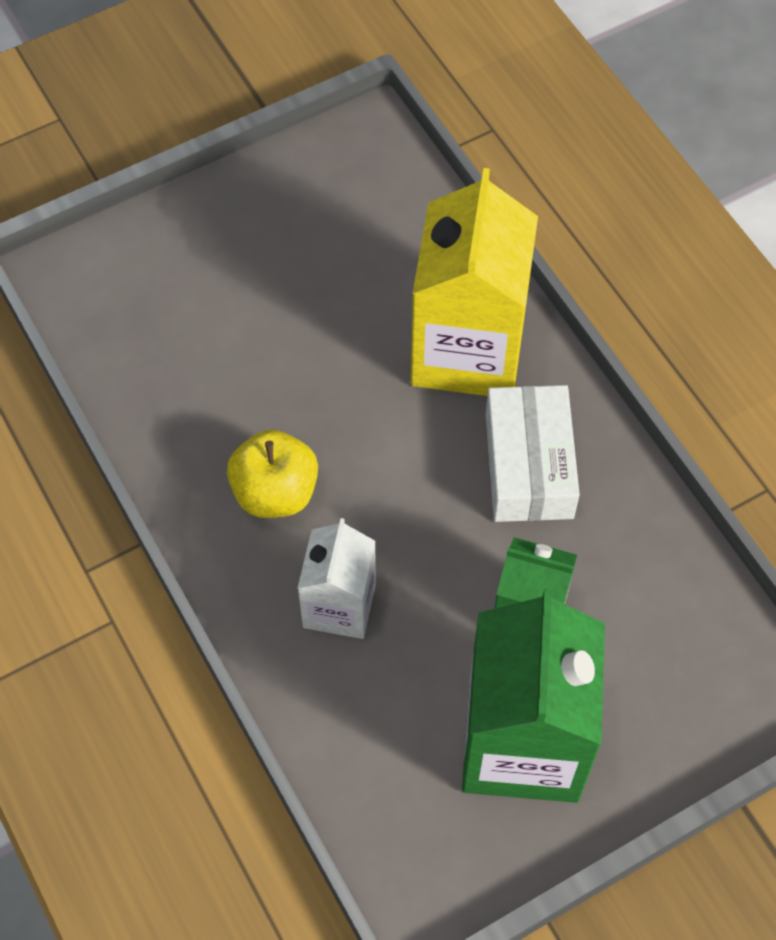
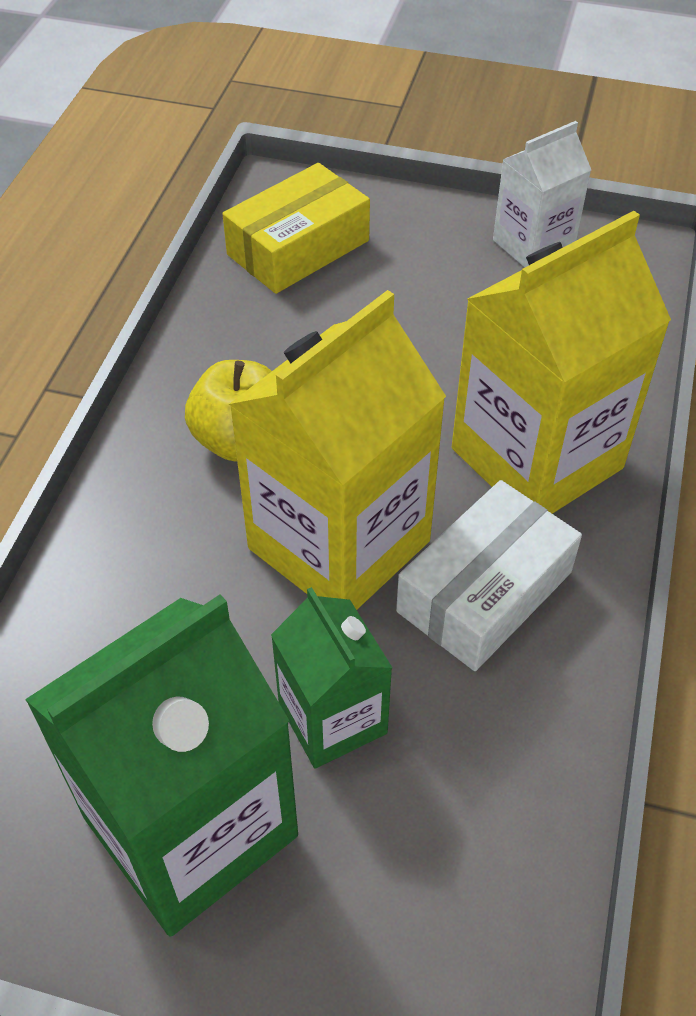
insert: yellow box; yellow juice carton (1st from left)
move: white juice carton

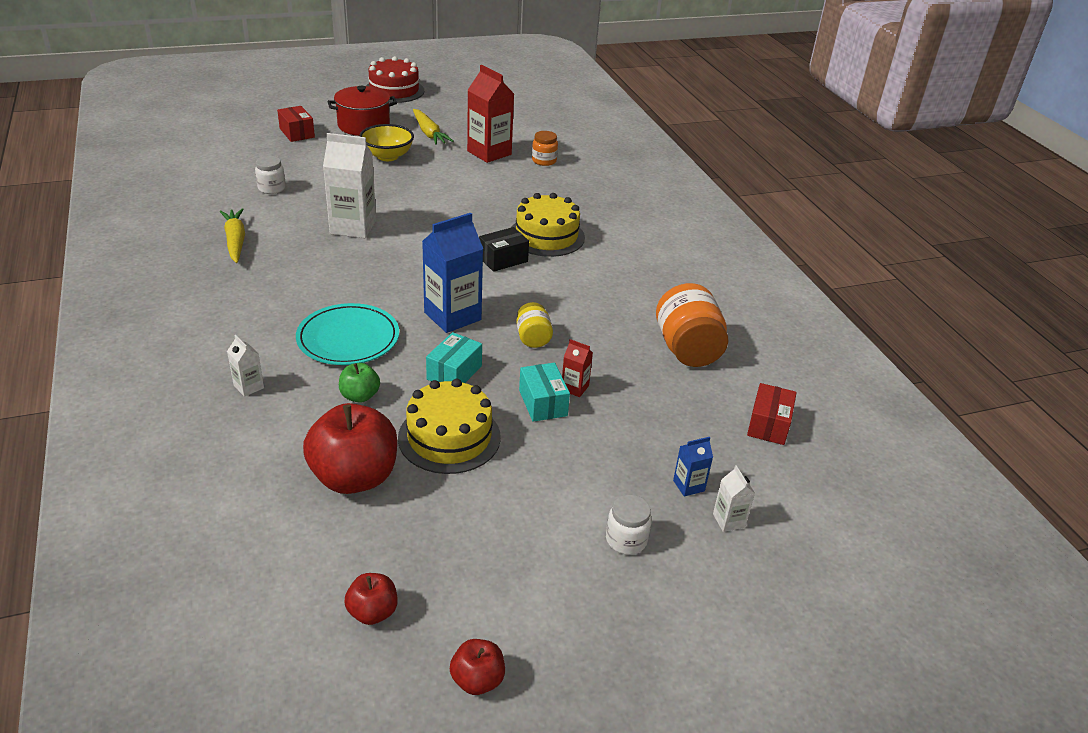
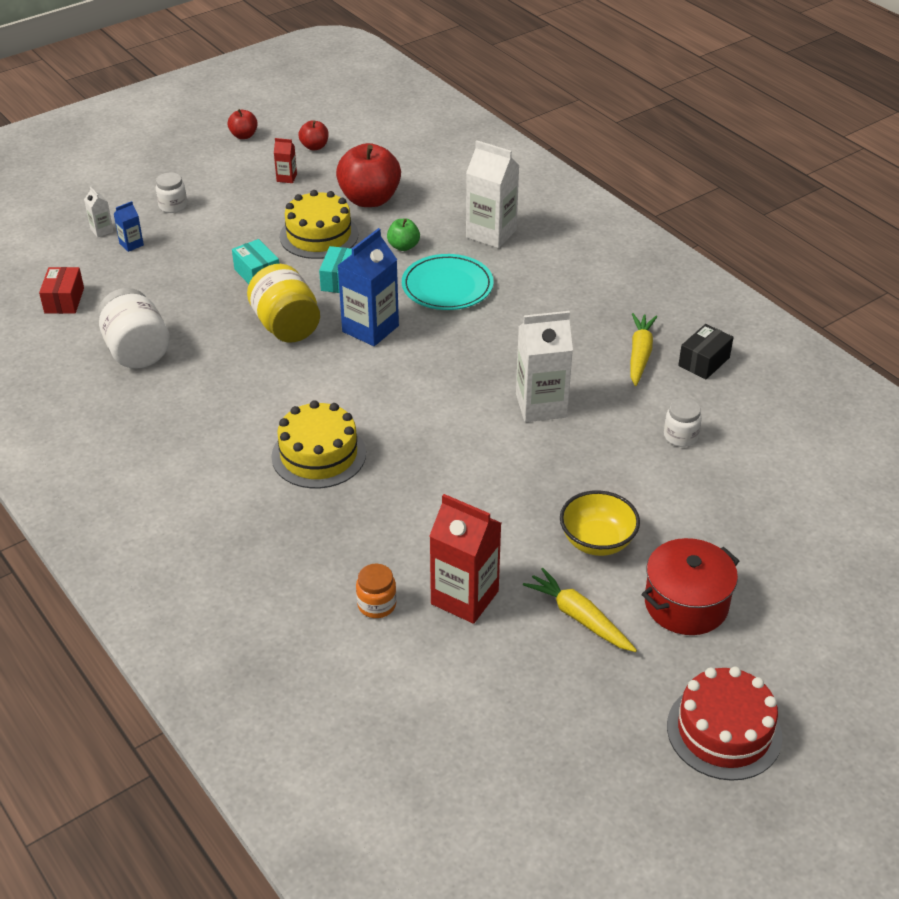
delete: red box (1st from left)
move: ebony box; red juice carton (2nd from left in the first image) to red juice carton (1st from left)
recolor: orange-coloured preserve jar (2nd from left) to white preserve jar (1st from left)
rotate: yellow root vegetable (1st from left in the first image) 135 degrees counterclockwise
resize: white juice carton (1st from left in the first image) x2.13; yellow preserve jar x1.82

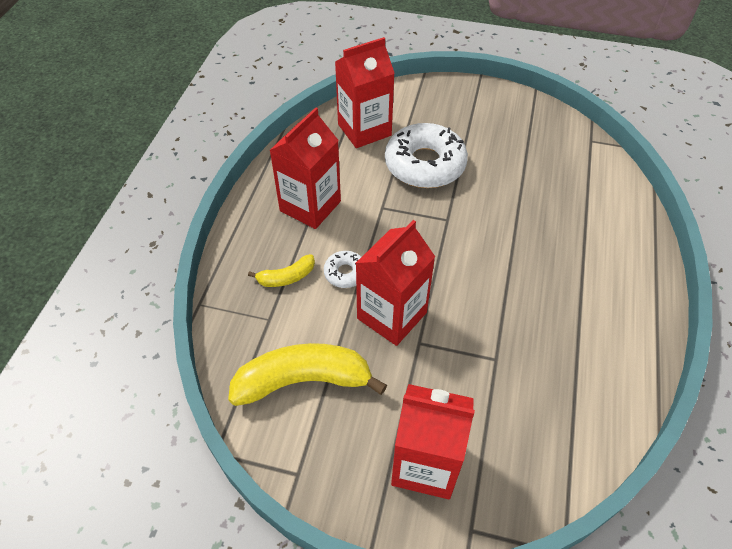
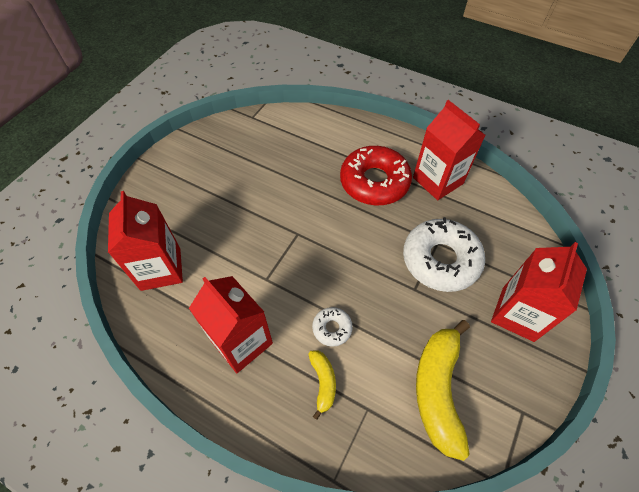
insert: red glazed donut
move: red juice carton (3rd from left); white glazed donut (2nd from left)

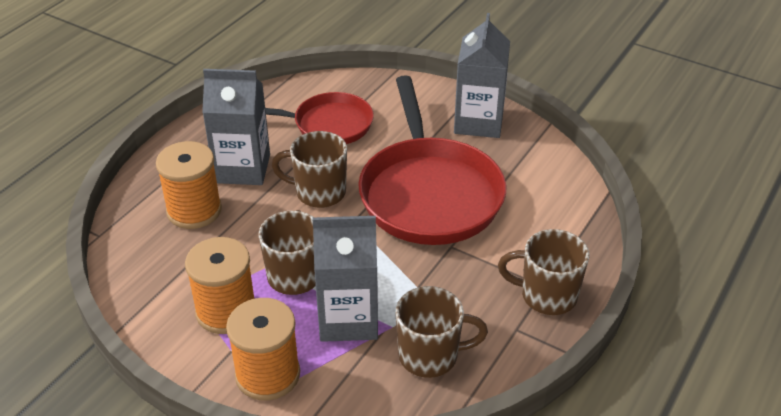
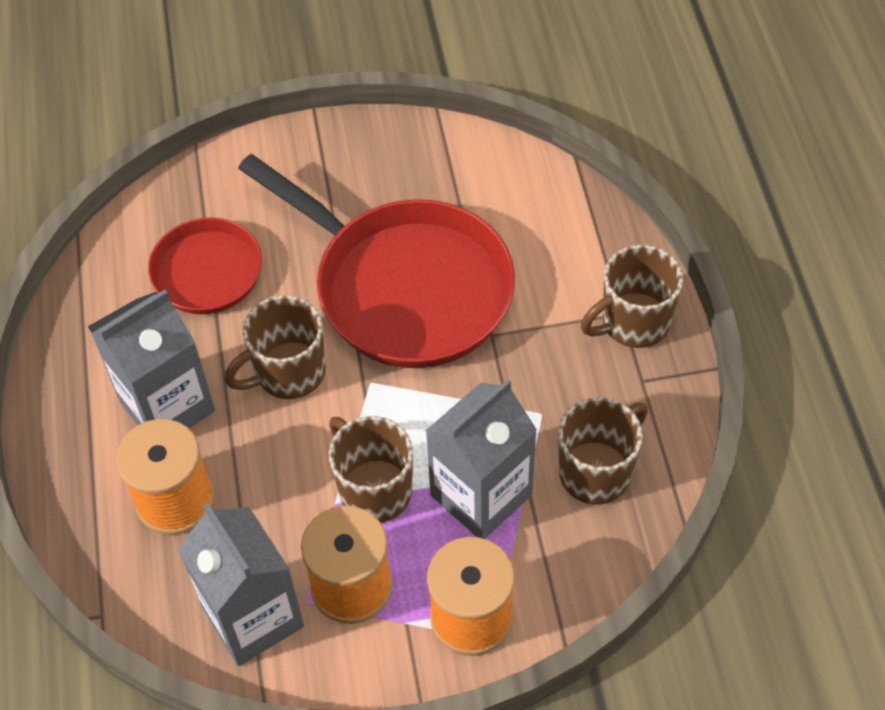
move: ash-grey juice carton (3rd from left in the first image) to ash-grey juice carton (2nd from left)

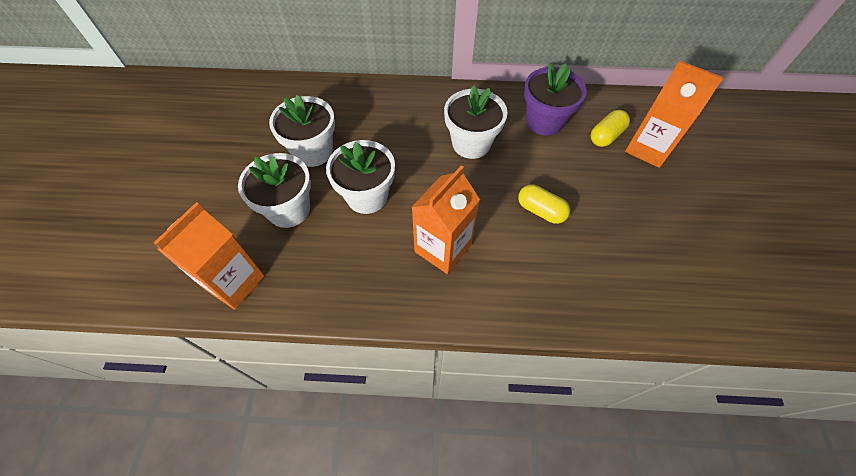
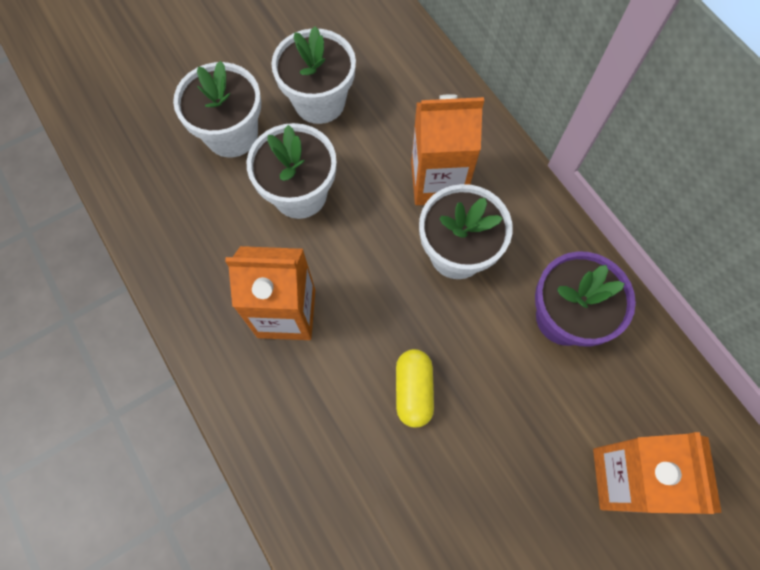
delete: yellow pill shape (2nd from left)
move: orange-coloured juice carton (1st from left in the first image) to orange-coloured juice carton (2nd from left)

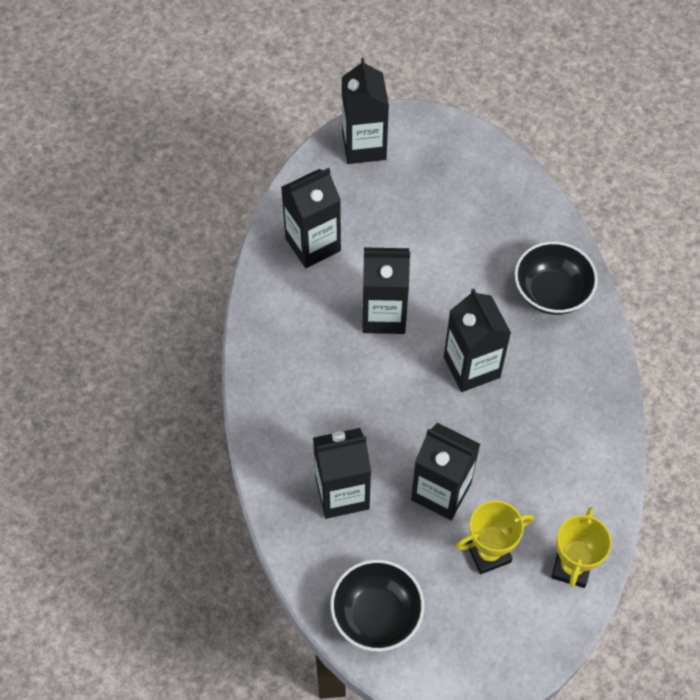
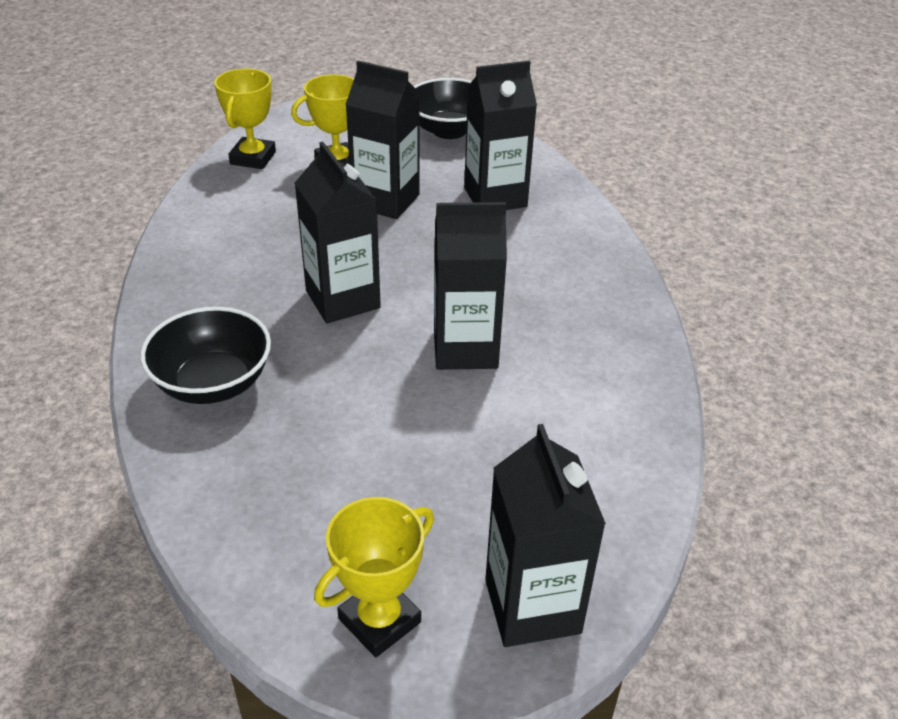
delete: ebony juice carton (1st from left)
insert: yellow trophy (3rd from left)

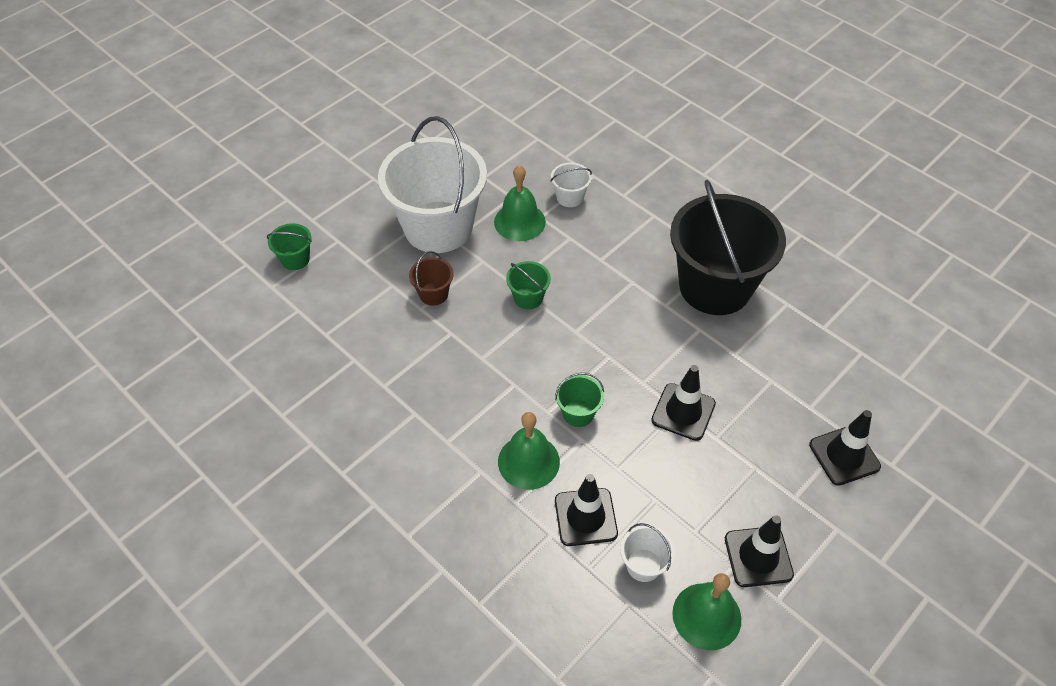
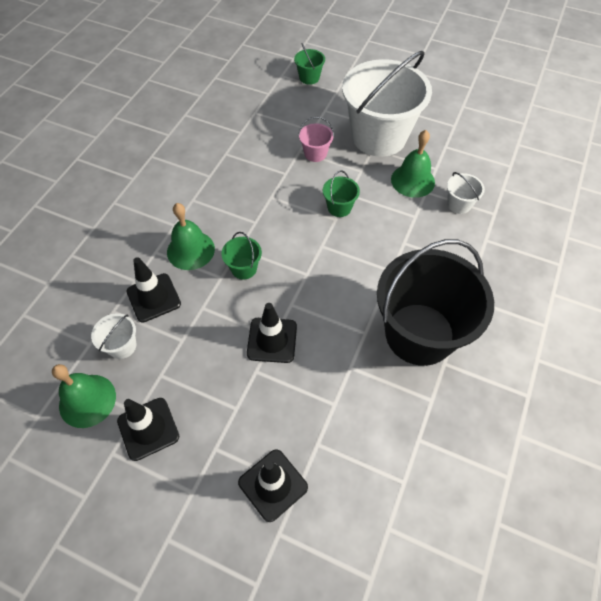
recolor: dark brown pail to rosy pail

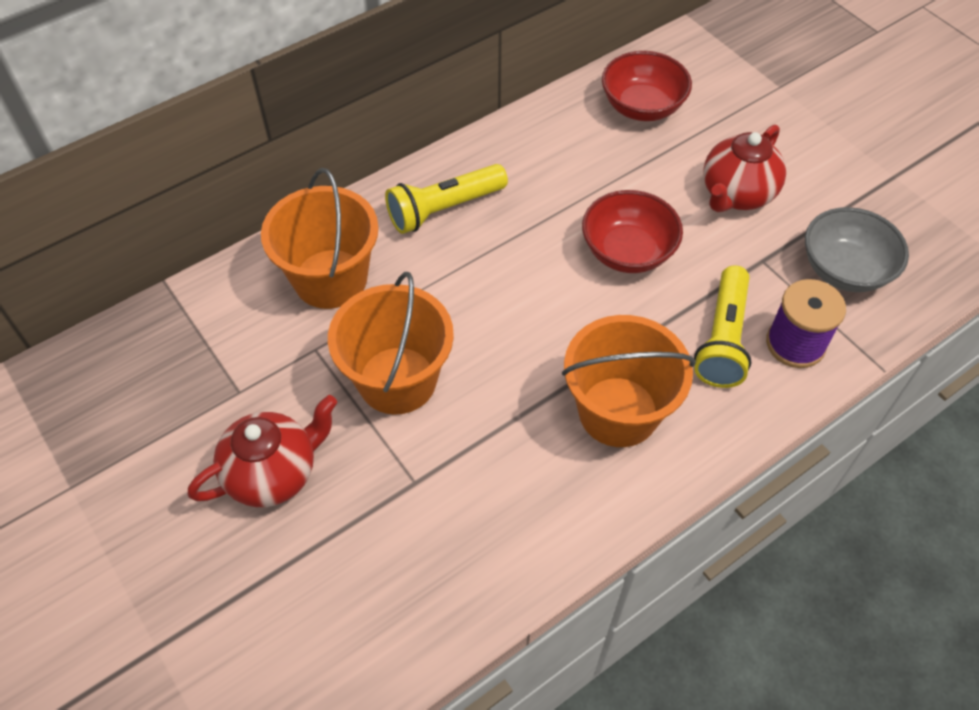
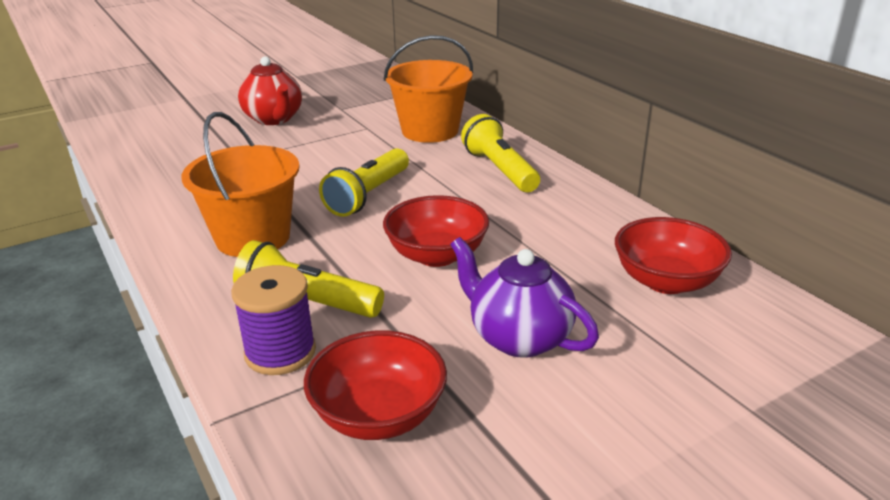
delete: orange-coloured pail (2nd from left)
insert: yellow pocket torch (2nd from left)
recolor: red teapot (2nd from left) to purple teapot; ash-grey deep dish to red deep dish (1st from left)

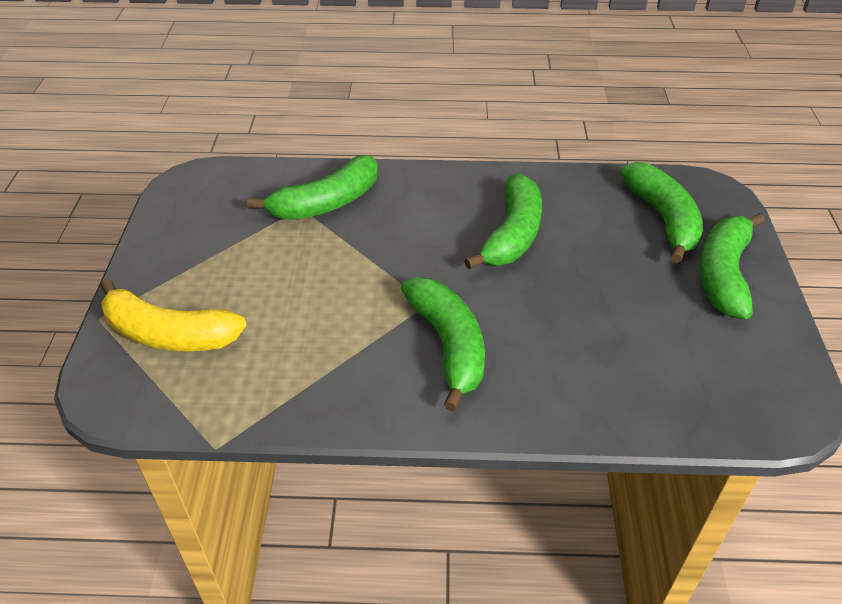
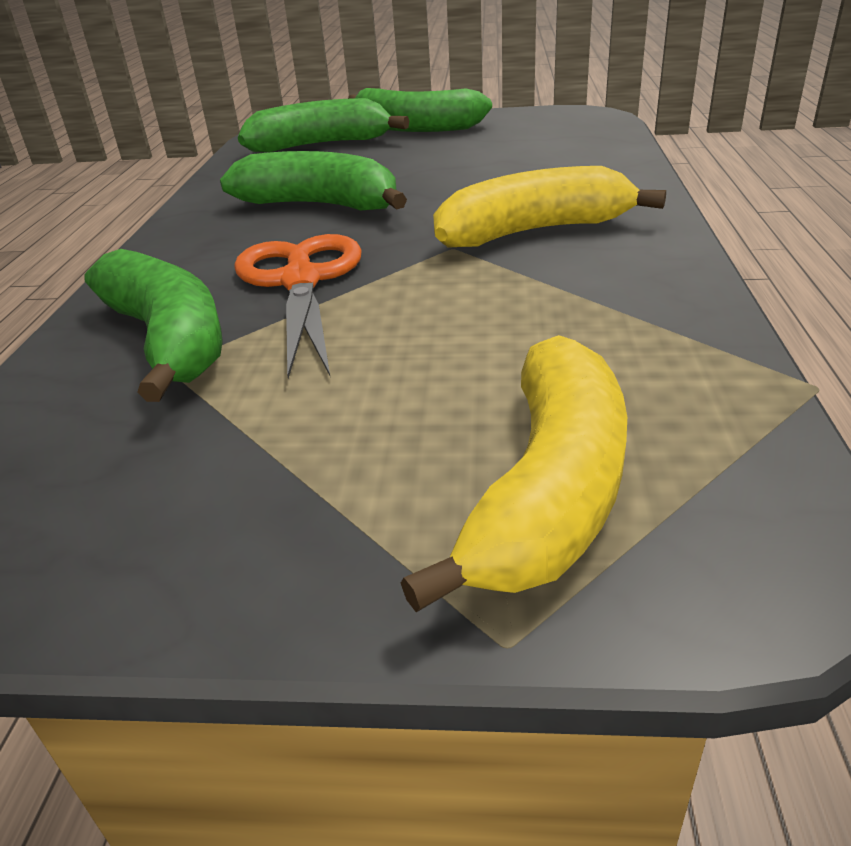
insert: orange-coloured scissors
recolor: green banana fruit (2nd from left) to yellow banana fruit (2nd from left)

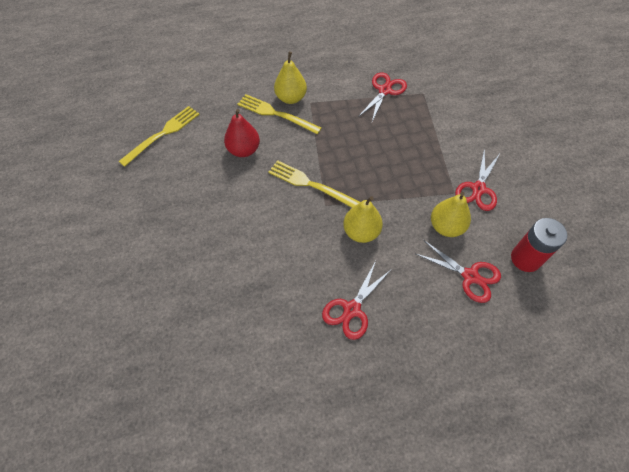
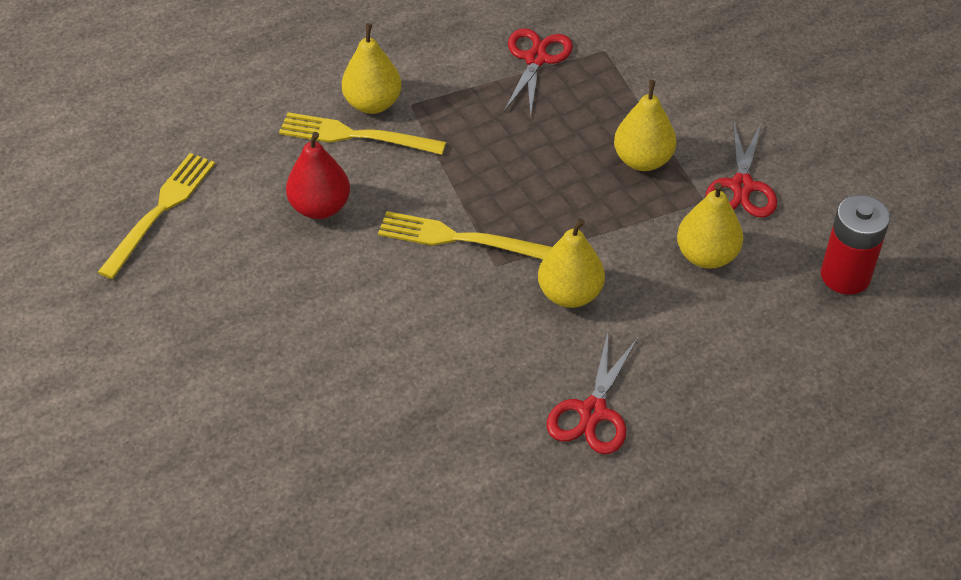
delete: red scissors (3rd from left)
insert: yellow pear (3rd from left)

